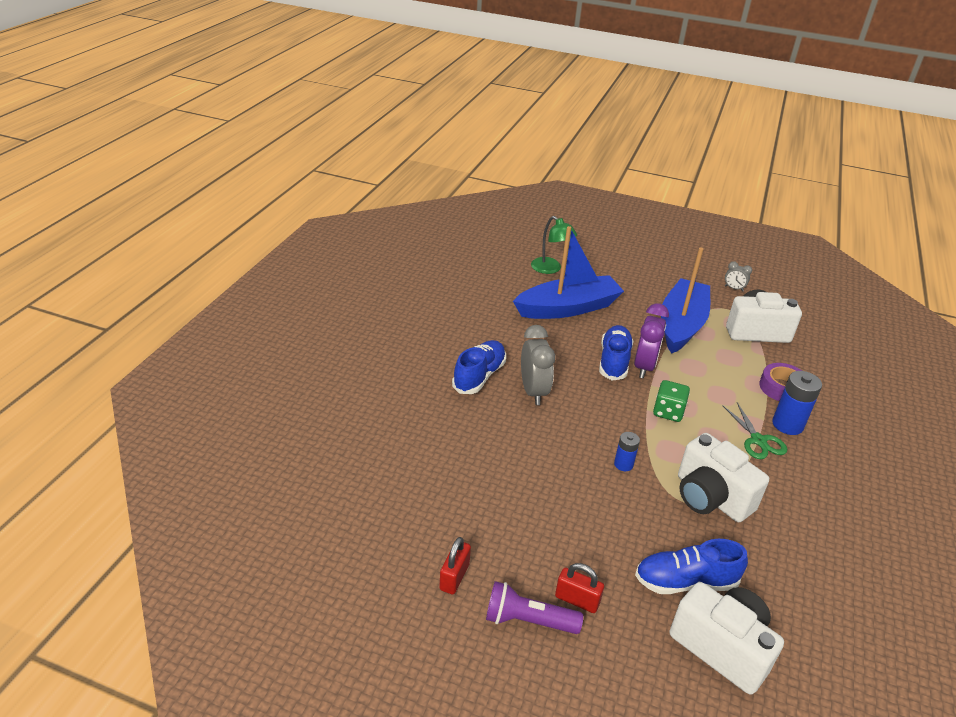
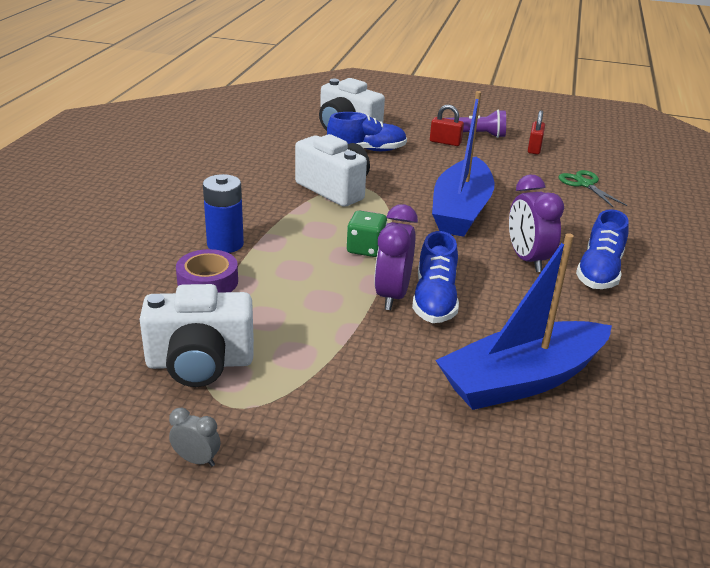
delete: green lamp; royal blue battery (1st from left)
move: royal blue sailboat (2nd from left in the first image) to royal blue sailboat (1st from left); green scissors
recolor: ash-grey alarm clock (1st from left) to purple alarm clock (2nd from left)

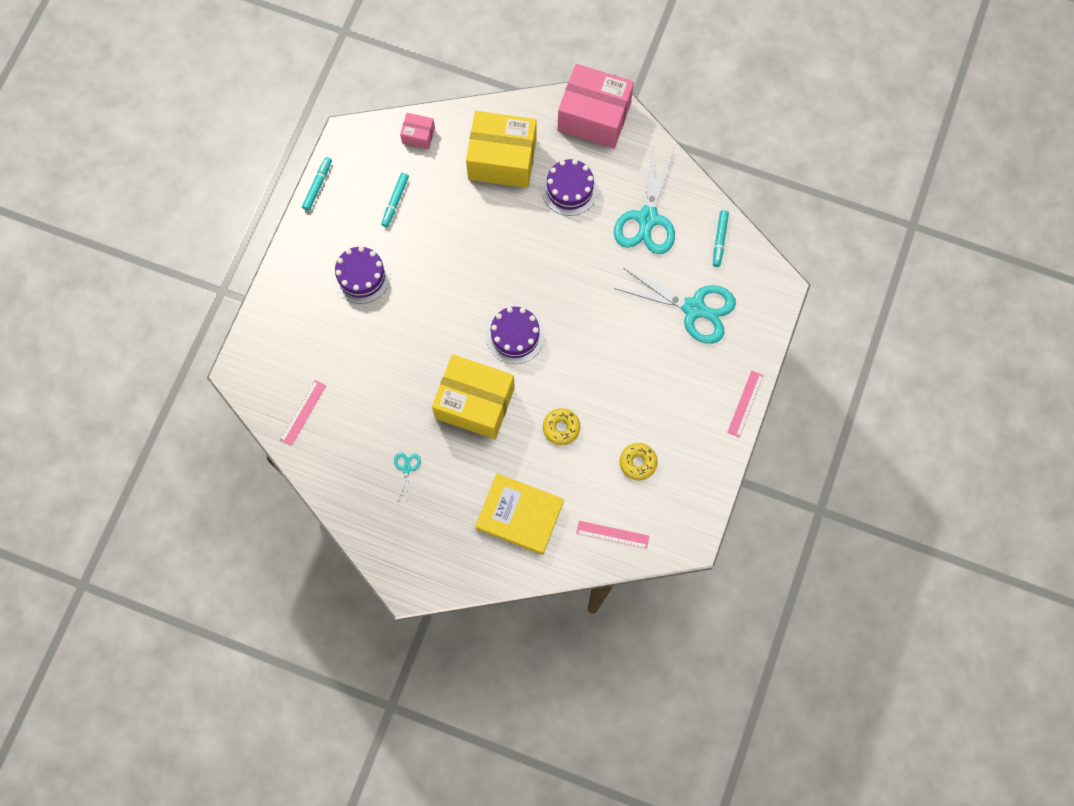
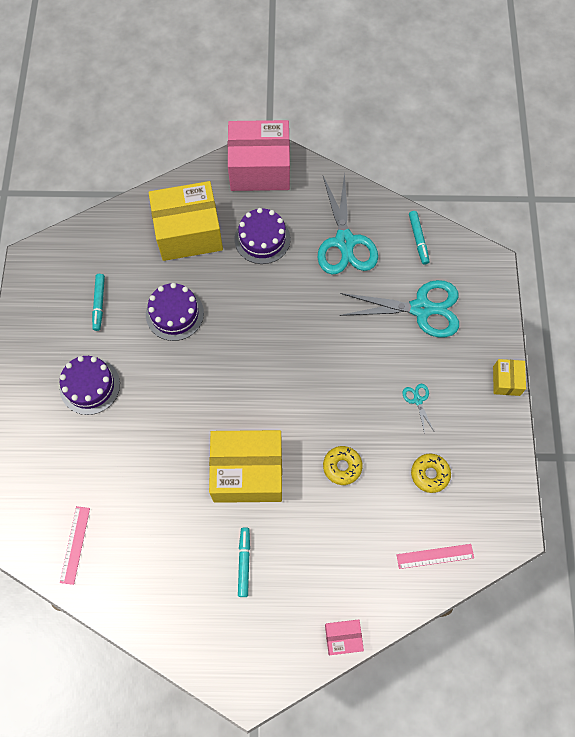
delete: yellow book
move: aqua marker (1st from left in the first image) to aqua marker (2nd from left); aqua scissors (1st from left in the first image) to aqua scissors (3rd from left); rosy box (1st from left in the first image) to rosy box (2nd from left); purple gateau (2nd from left)
replace: rosy ruler (3rd from left) to yellow box (3rd from left)

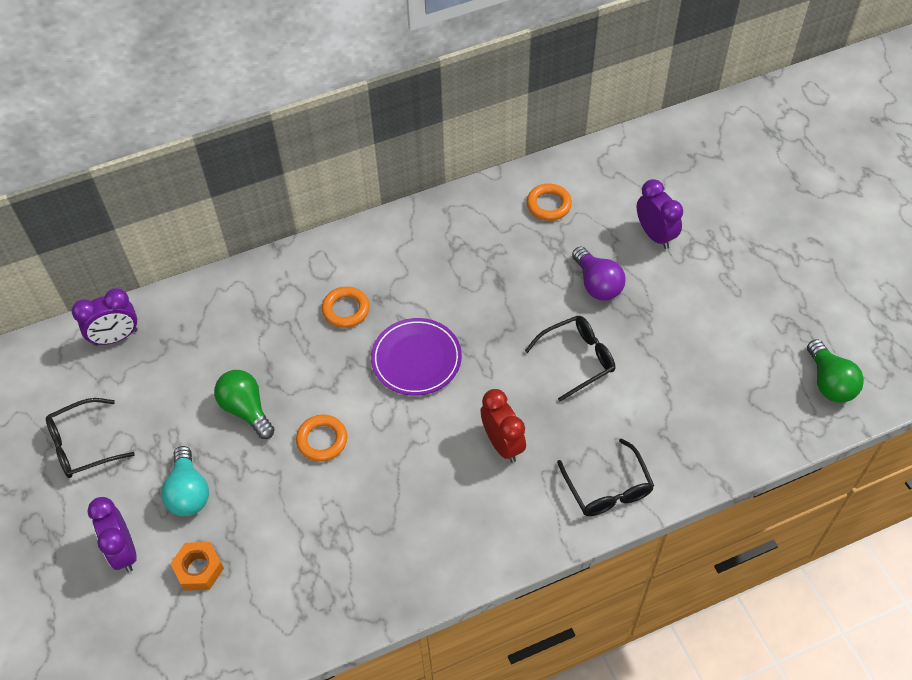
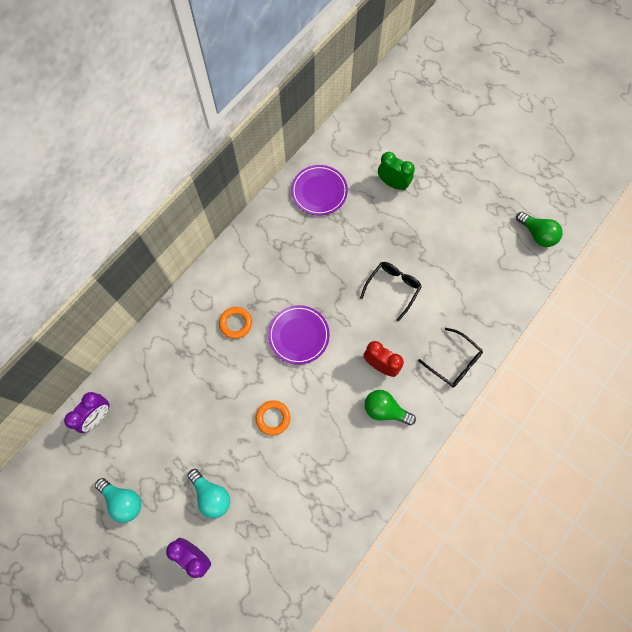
delete: orange-coloured hex nut; purple light bulb
move: green light bulb (1st from left)
replace: ebony spectacles (1st from left) to aqua light bulb (1st from left); orange-coloured torus (3rd from left) to purple flat dish (2nd from left)
recolor: purple alarm clock (3rd from left) to green alarm clock

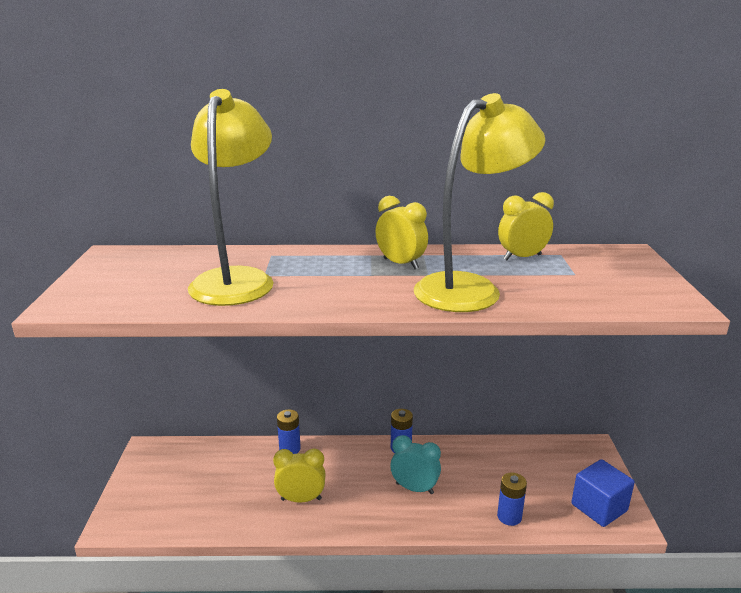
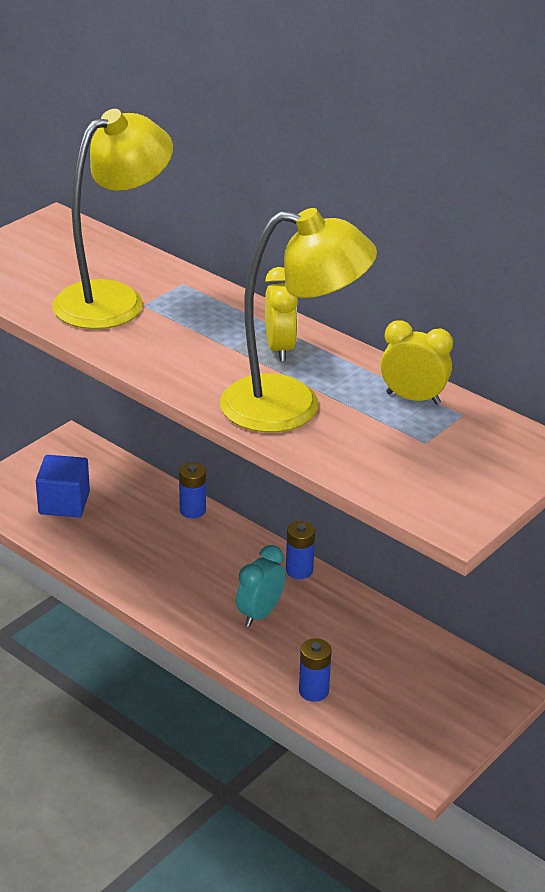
delete: yellow alarm clock (1st from left)
move: royal blue cube
rotate: aqua alarm clock 120 degrees counterclockwise

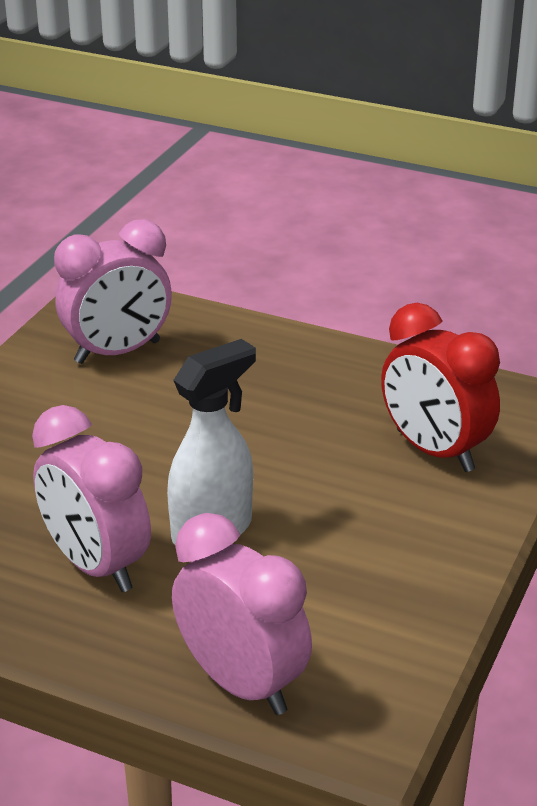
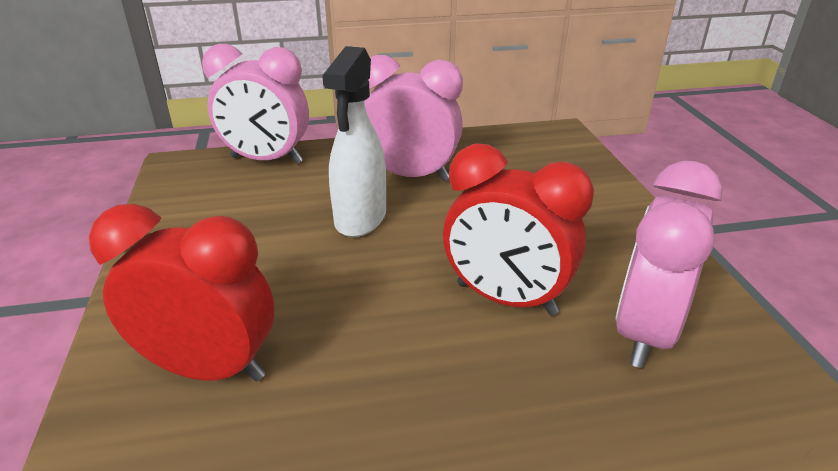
insert: red alarm clock (2nd from left)

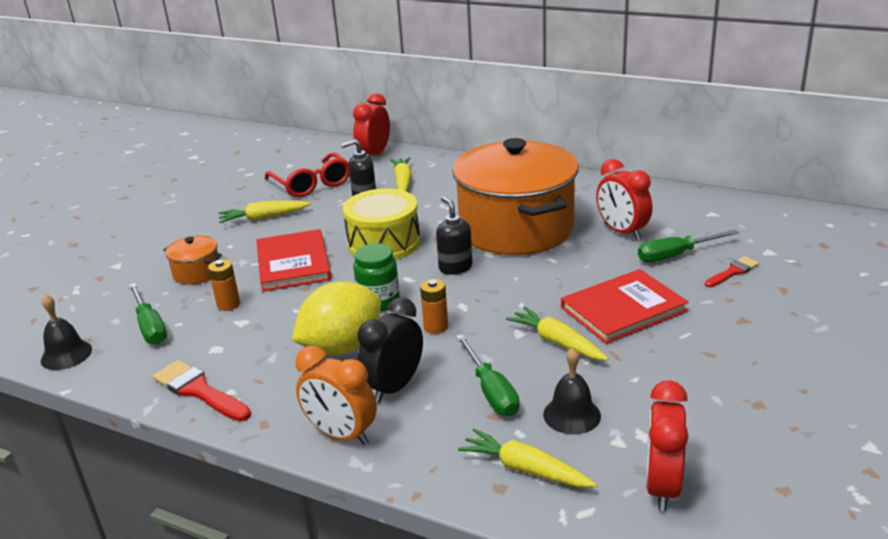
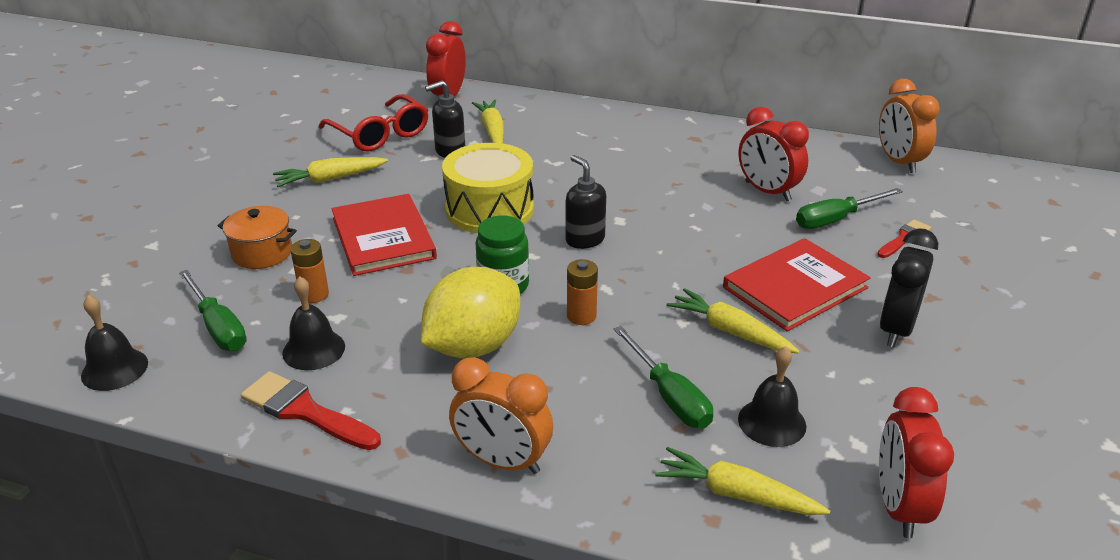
delete: orange-coloured cooking pot (2nd from left)
insert: ebony school bell (2nd from left); orange-coloured alarm clock (2nd from left)
move: ebony alarm clock

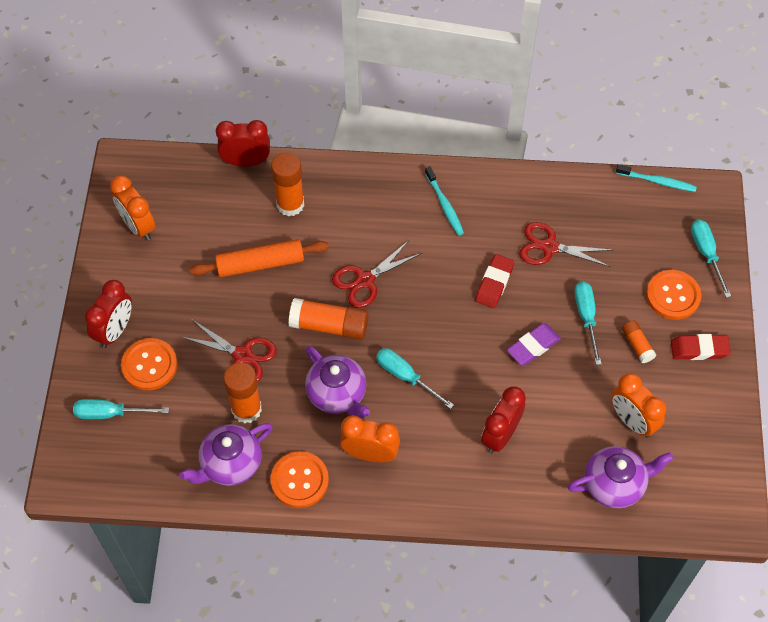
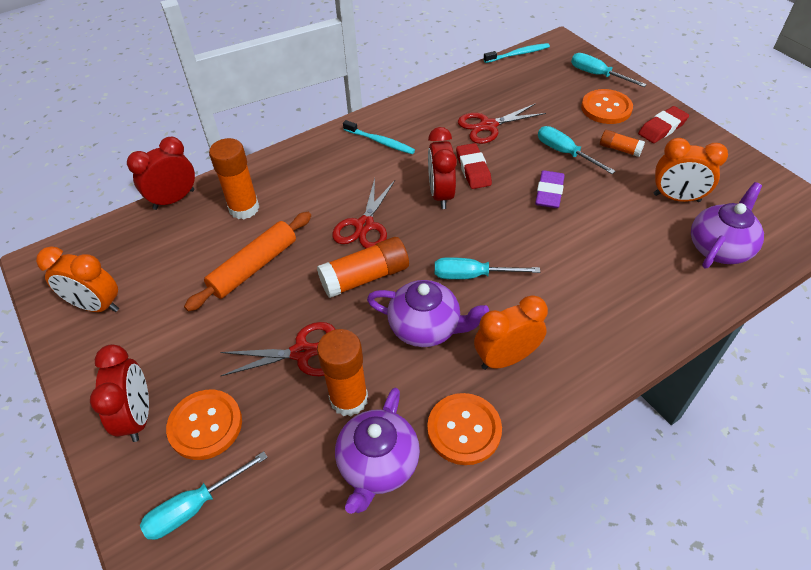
move: red alarm clock (3rd from left)

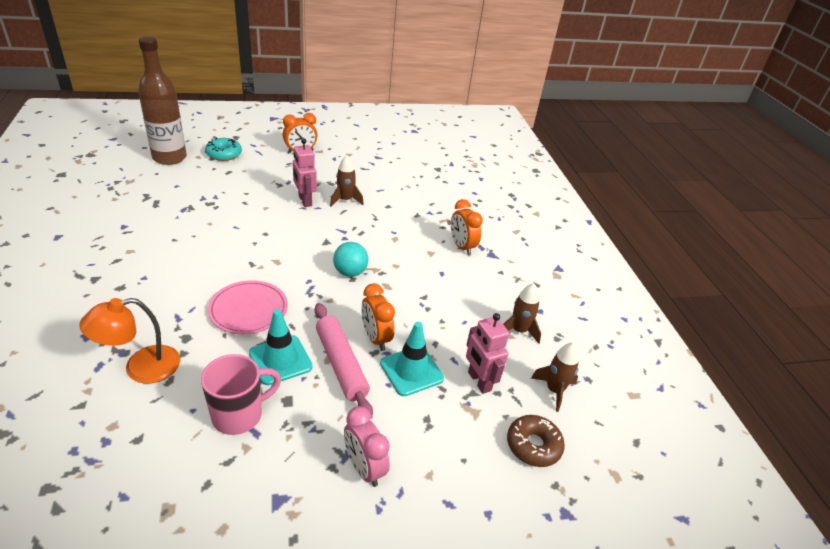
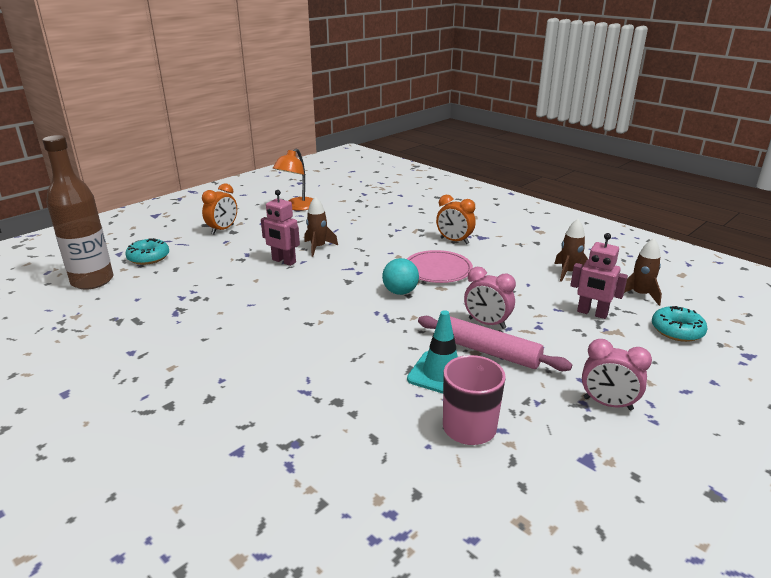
delete: aqua traffic cone (2nd from left)
move: orange-coloured lamp; rosy flat dish
recolor: orange-coloured alarm clock (2nd from left) to rosy alarm clock (1st from left); dark brown glazed donut to aqua glazed donut (2nd from left)

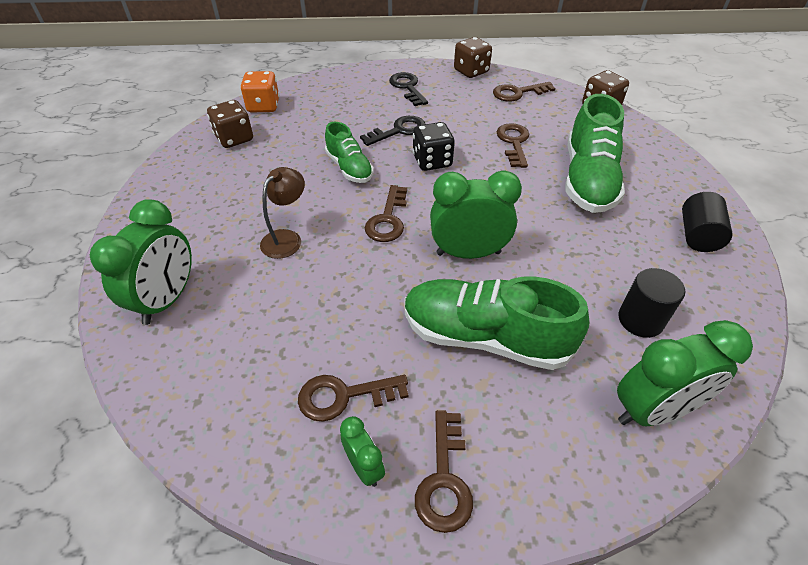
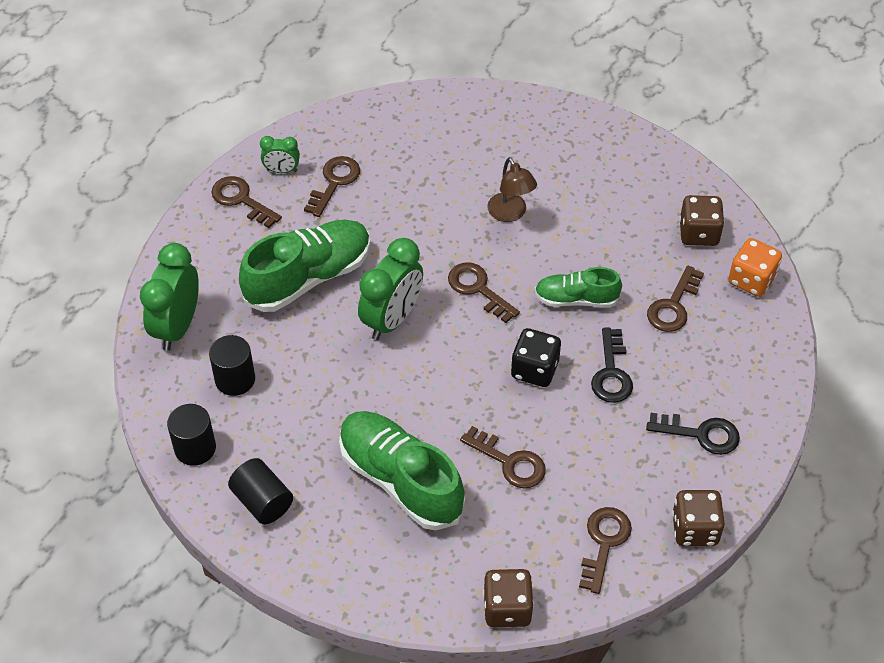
delete: green alarm clock (1st from left)
insert: ebony cylinder (1st from left); dark brown latchkey (6th from left)

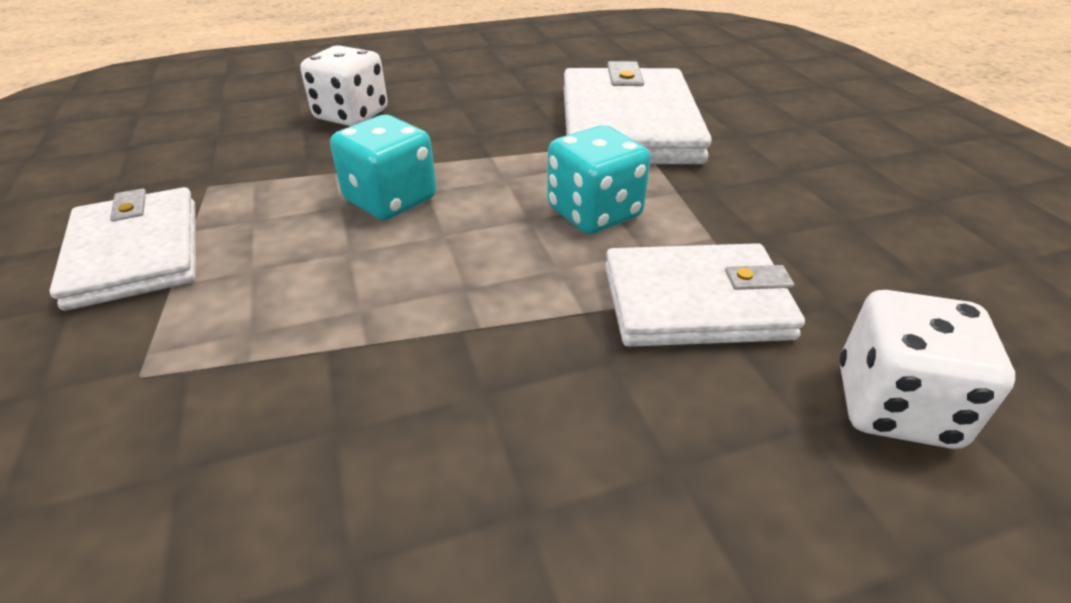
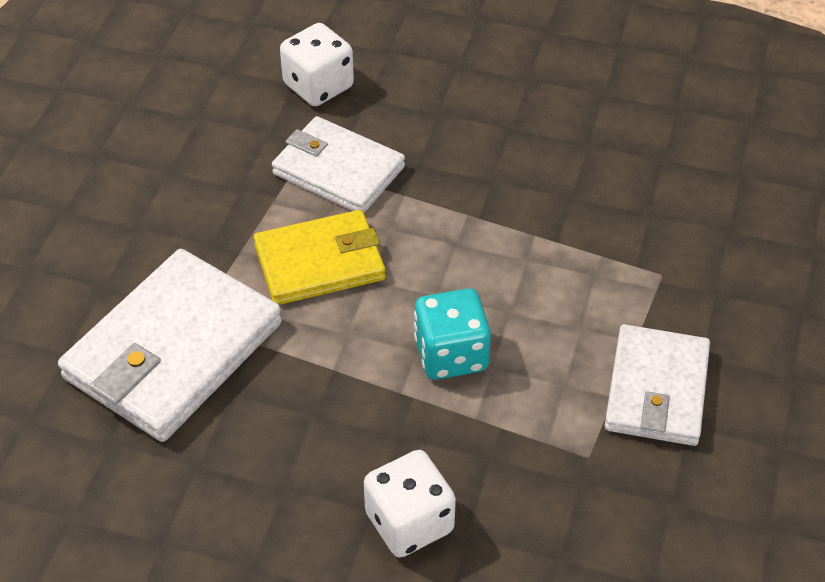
replace: aqua dice (2nd from left) to yellow wallet

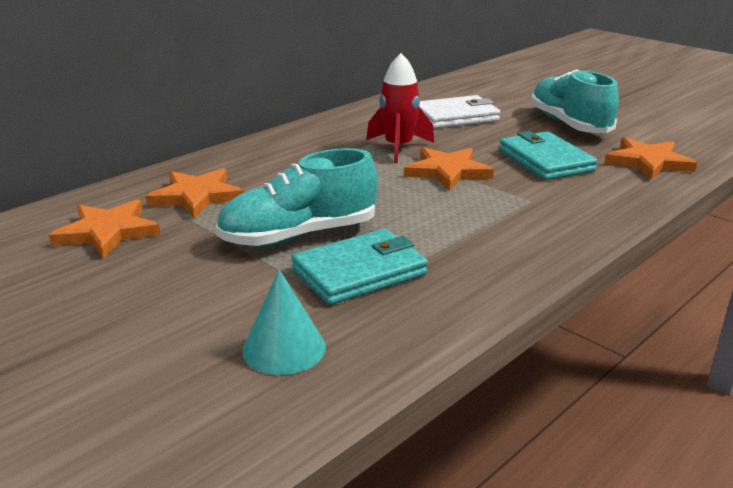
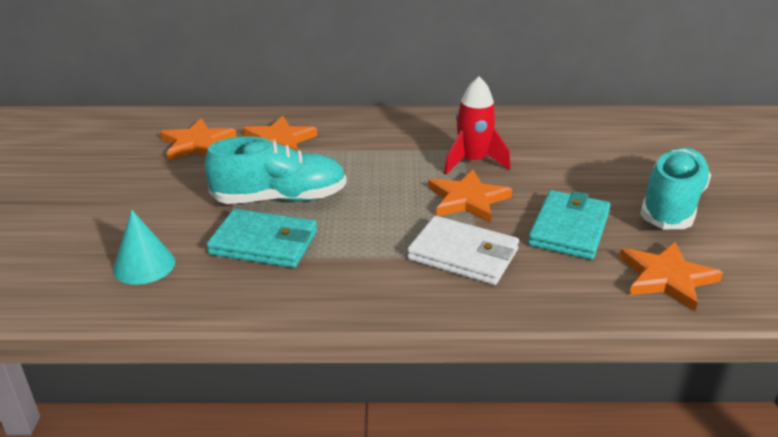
move: white wallet
rotate: aqua lace-up shoe (1st from left) 150 degrees clockwise

